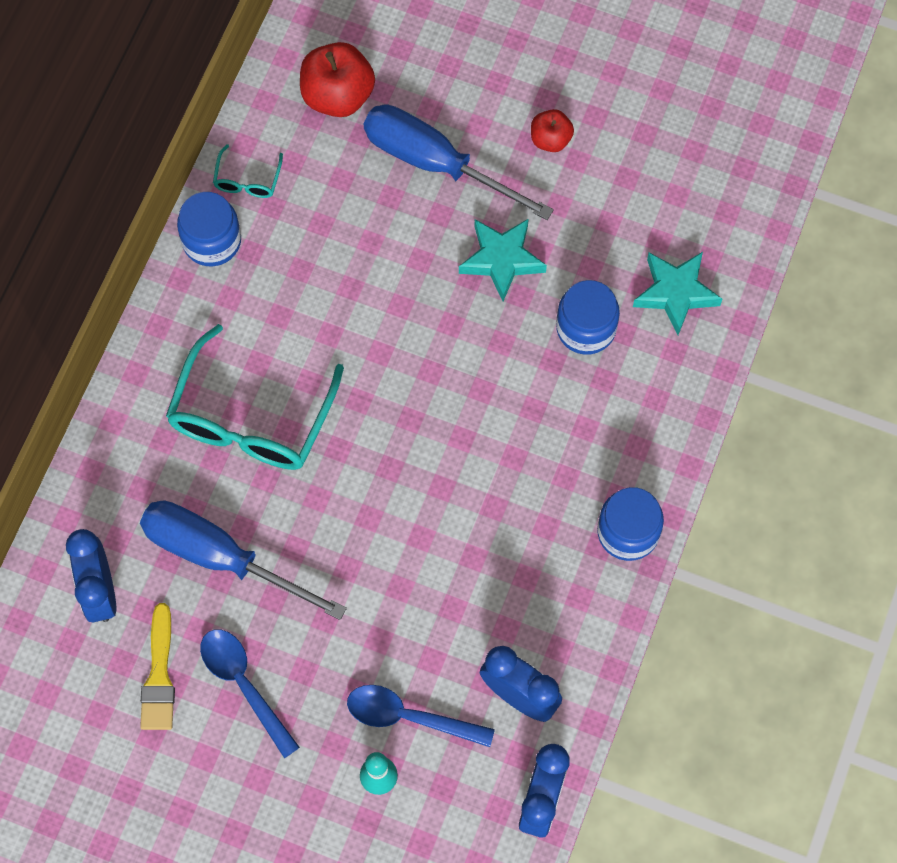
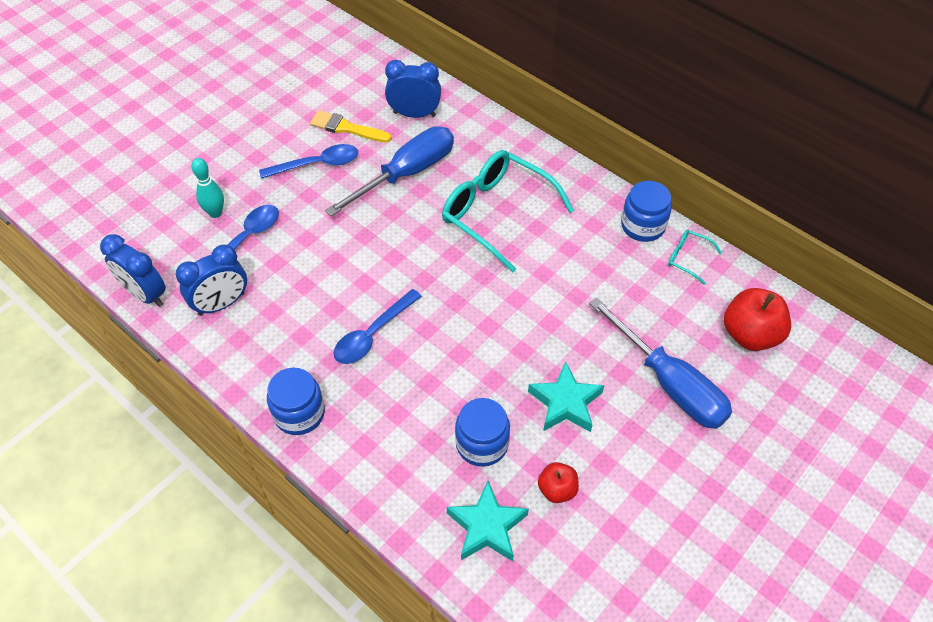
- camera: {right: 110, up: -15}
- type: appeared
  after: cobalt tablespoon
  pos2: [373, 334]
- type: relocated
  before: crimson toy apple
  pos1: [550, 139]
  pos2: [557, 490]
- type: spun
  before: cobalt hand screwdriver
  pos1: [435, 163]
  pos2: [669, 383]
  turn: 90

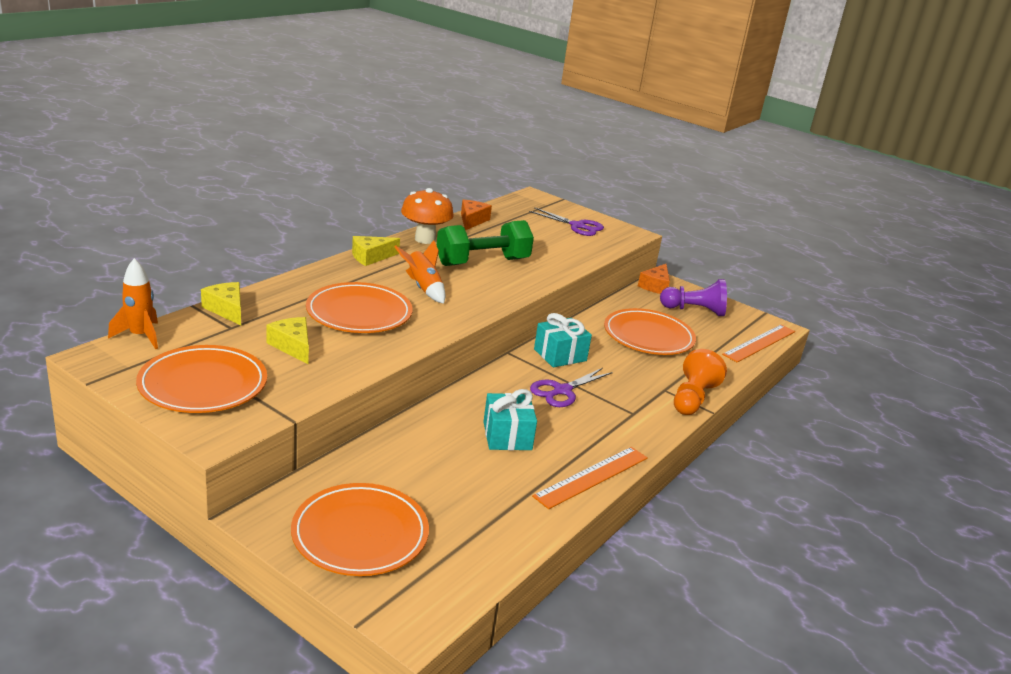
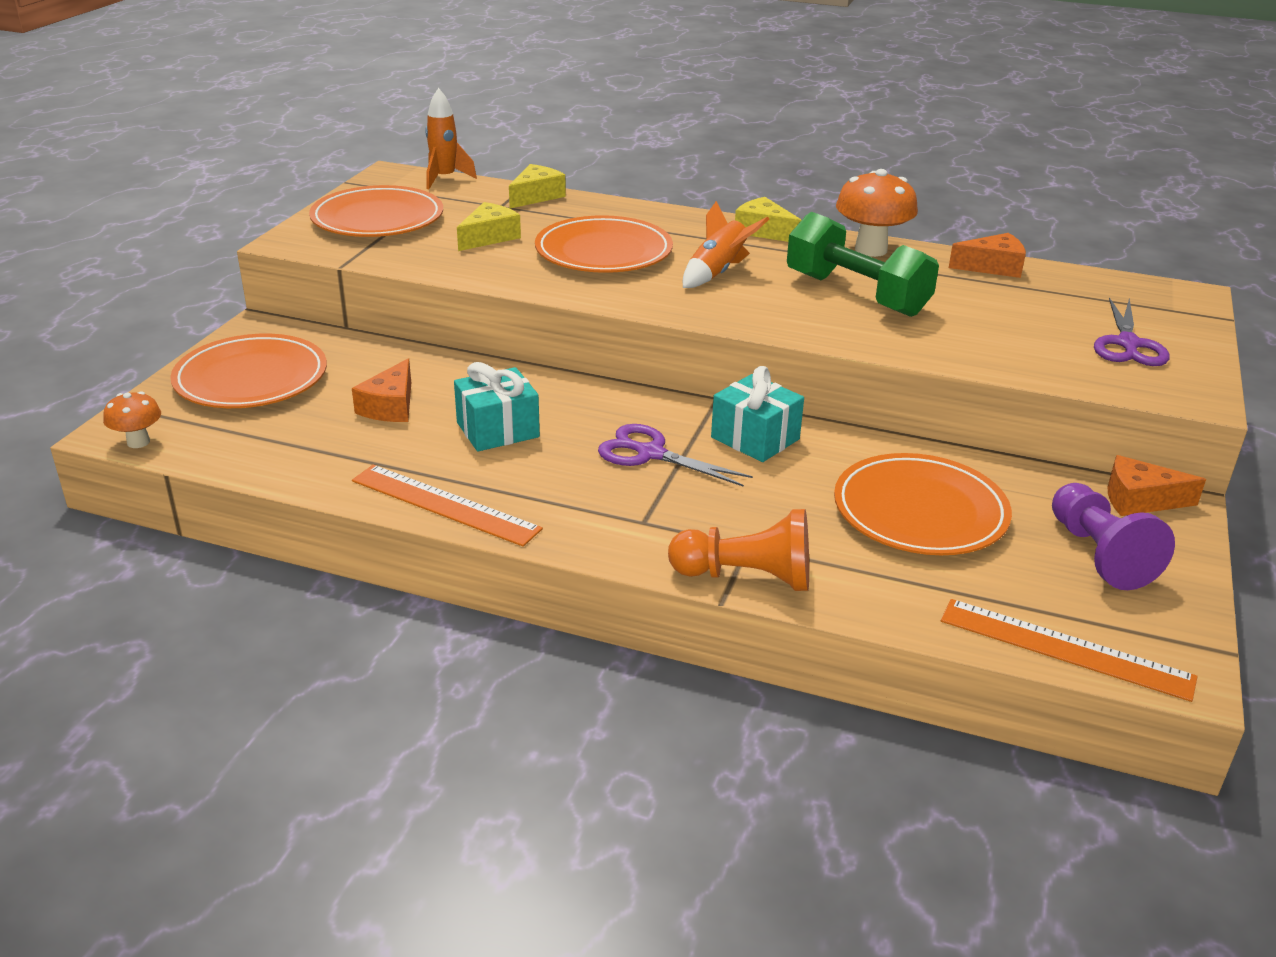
- camera: {right: 75, up: 5}
- type: appeared
  after: orange mushroom
  pos2: [138, 442]
- type: appeared
  after: orange cheese
  pos2: [390, 406]

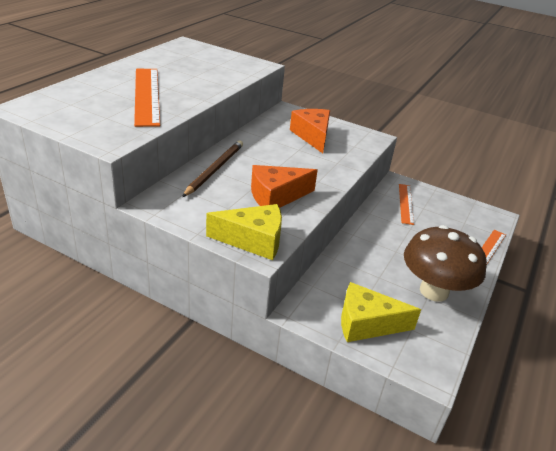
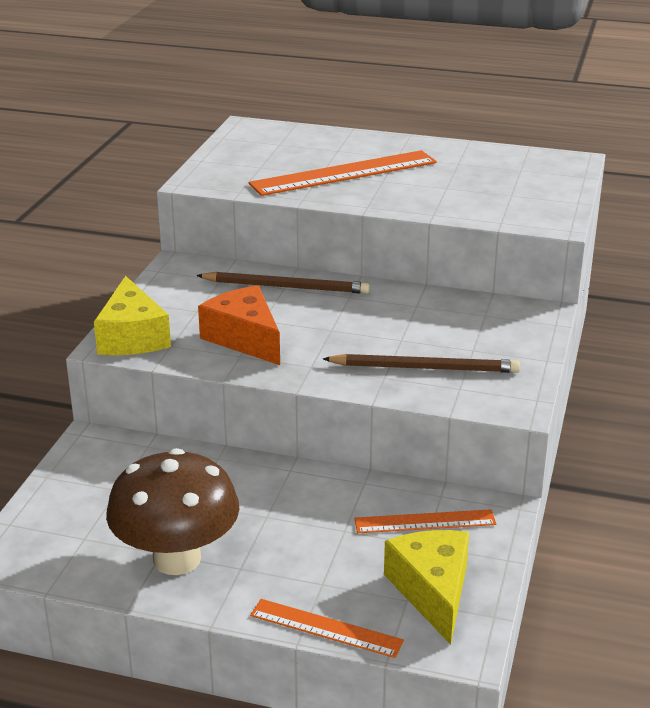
- camera: {right: 80, up: -5}
- type: appeared
  after: russet lead pencil
  pos2: [425, 368]
- type: relocated
  before: bright yellow cheese
  pos1: [366, 323]
  pos2: [432, 591]
- type: missing
  before: orange cheese
  pos1: [312, 136]

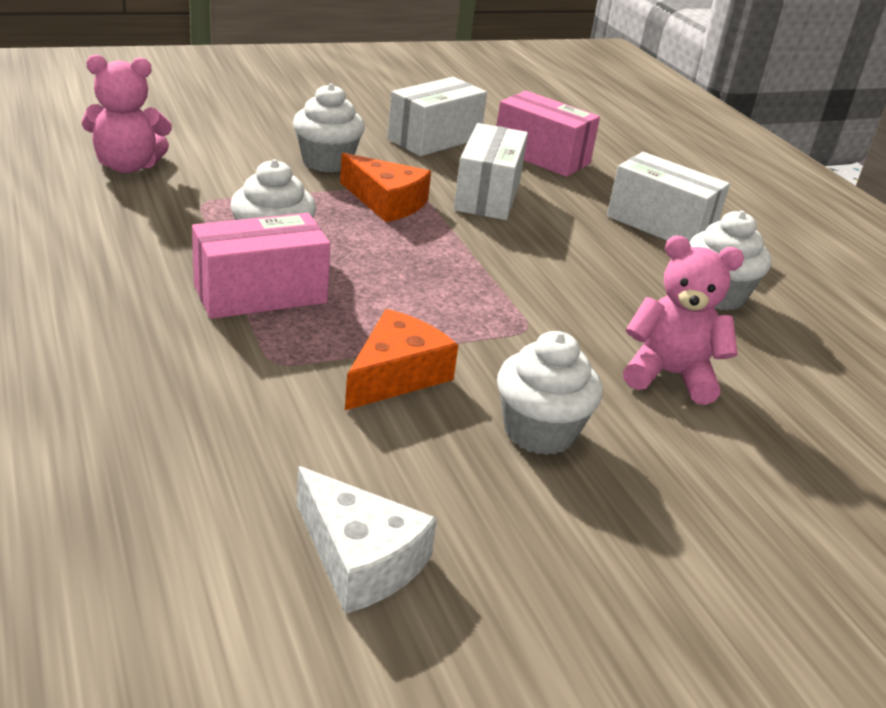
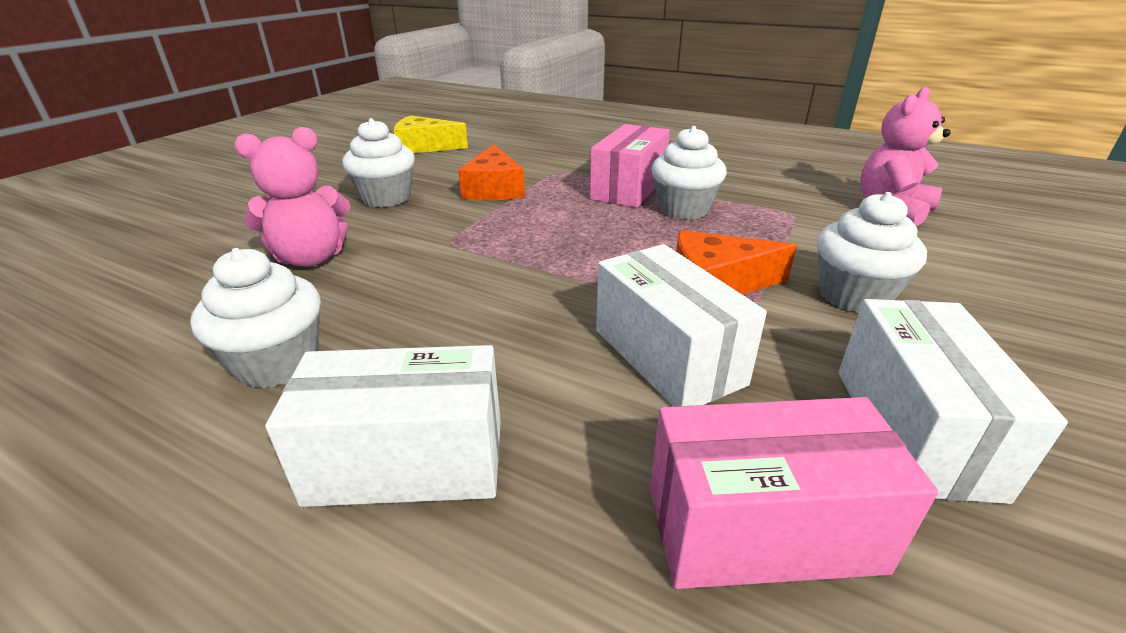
- camera: {right: 145, up: 0}
- type: colour
  before: pure white cheese
  after: bright yellow cheese
  pos1: [360, 558]
  pos2: [424, 147]

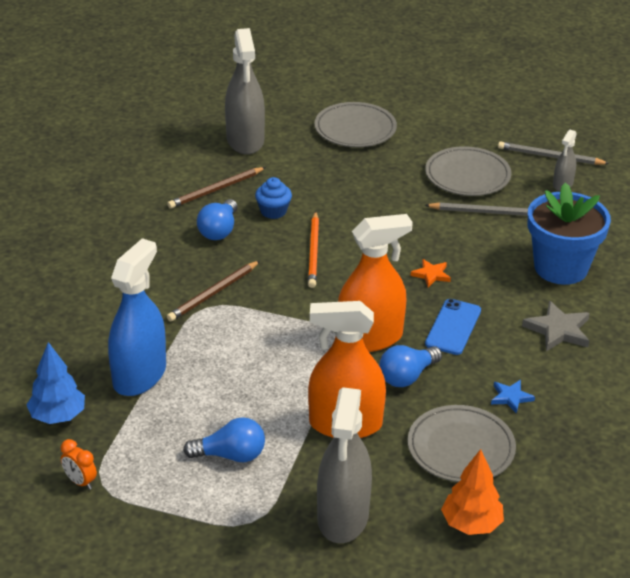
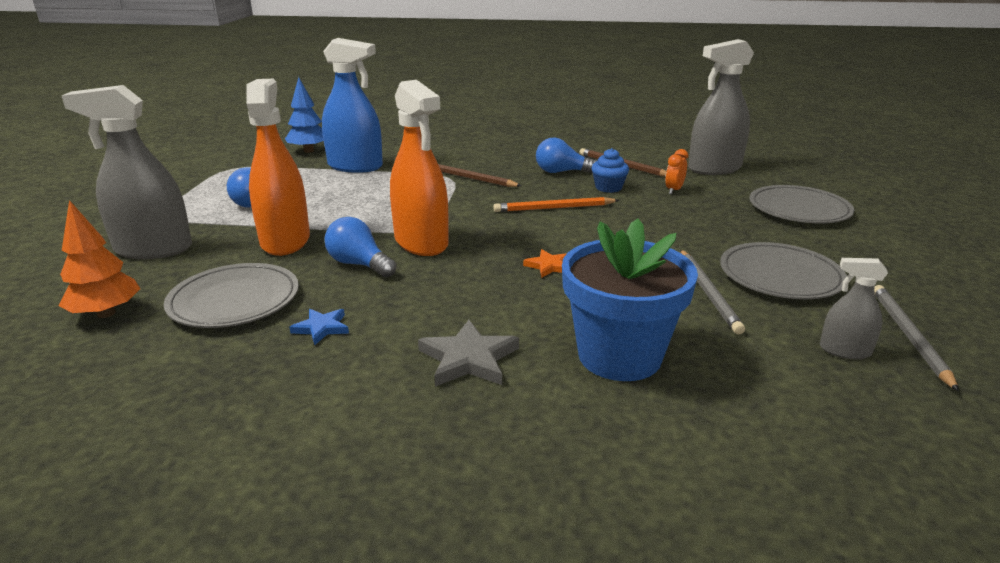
- camera: {right: 80, up: -10}
- type: relocated
  before: orange clock
  pos1: [80, 482]
  pos2: [674, 190]
- type: missing
  before: cobalt phone
  pos1: [453, 327]

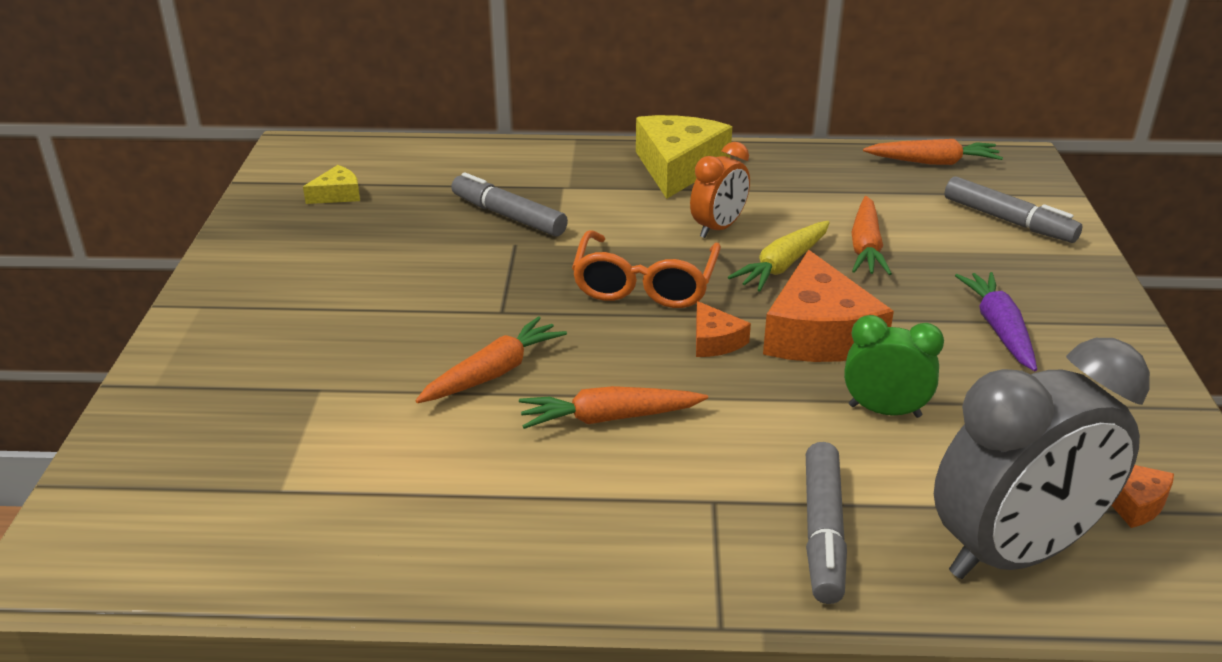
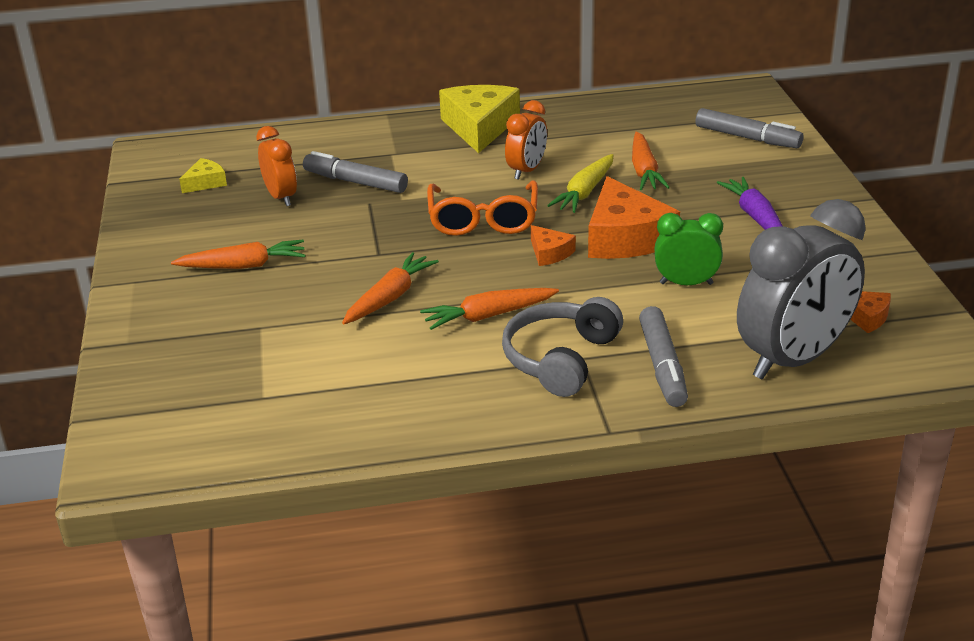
- camera: {right: -10, up: 0}
- type: relocated
  before: orange carrot
  pos1: [933, 162]
  pos2: [244, 266]
- type: appeared
  after: orange clock
  pos2: [281, 197]
- type: appeared
  after: ash-grey headset
  pos2: [560, 359]

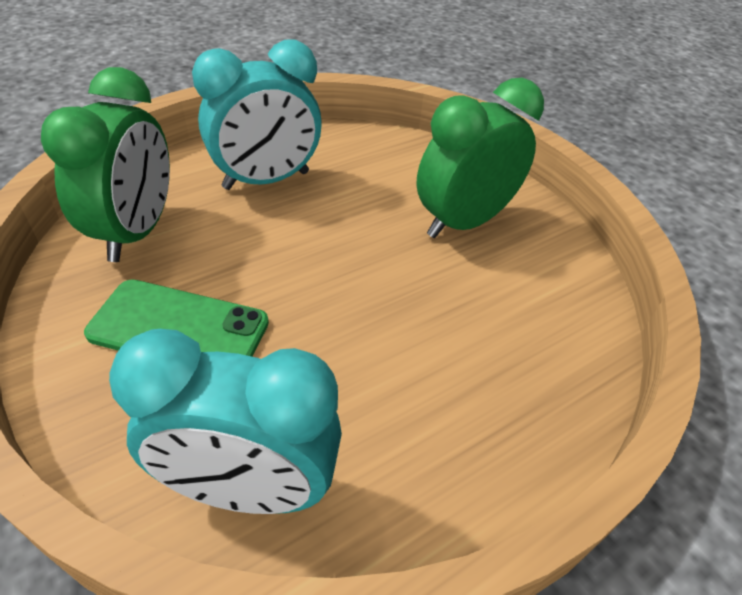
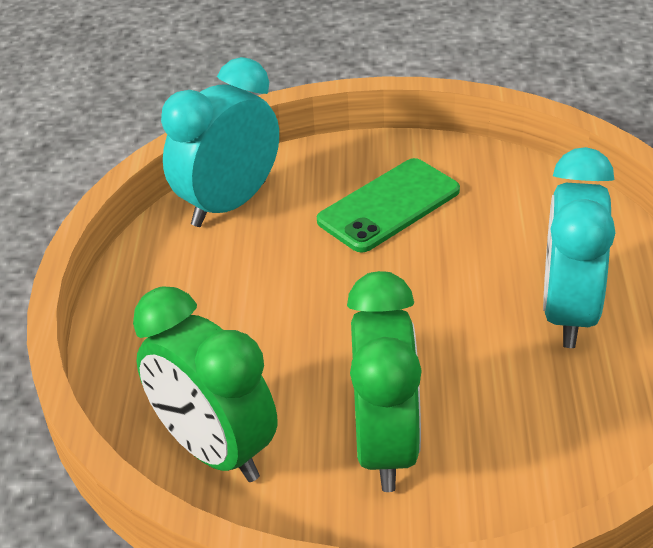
- camera: {right: 130, up: -5}
- type: relocated
  before: leaf-green clock
  pos1: [137, 232]
  pos2: [215, 450]

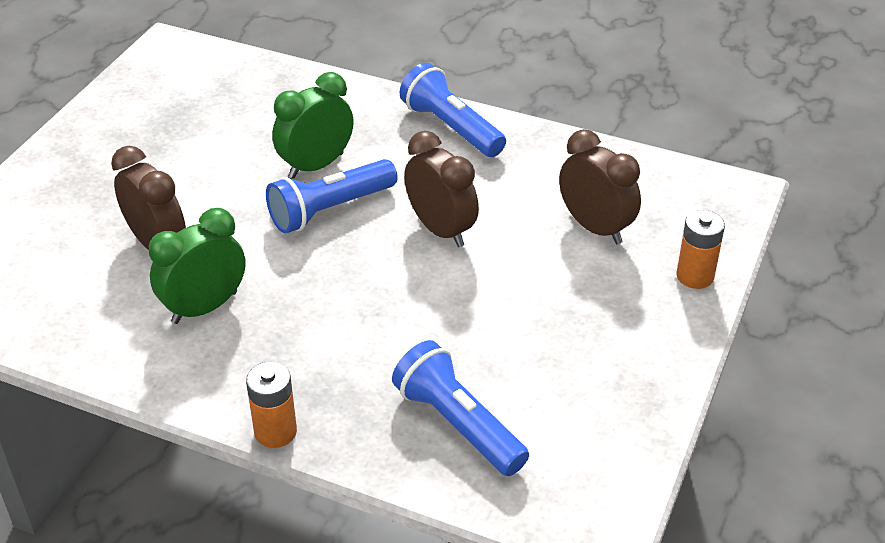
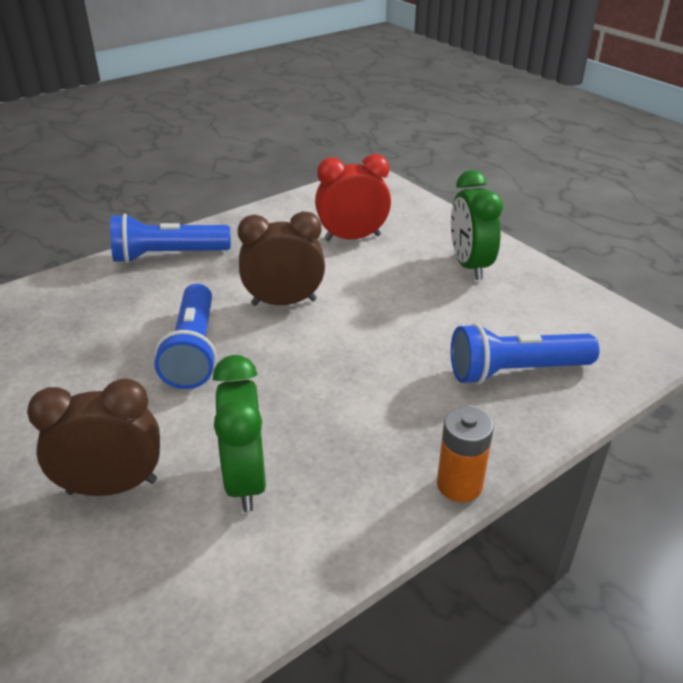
- camera: {right: -60, up: -5}
- type: colour
  before: russet clock
  after: crimson clock
  pos1: [595, 228]
  pos2: [352, 238]
- type: relocated
  before: leaf-green clock
  pos1: [316, 165]
  pos2: [469, 265]
- type: missing
  before: orange battery
  pos1: [695, 276]

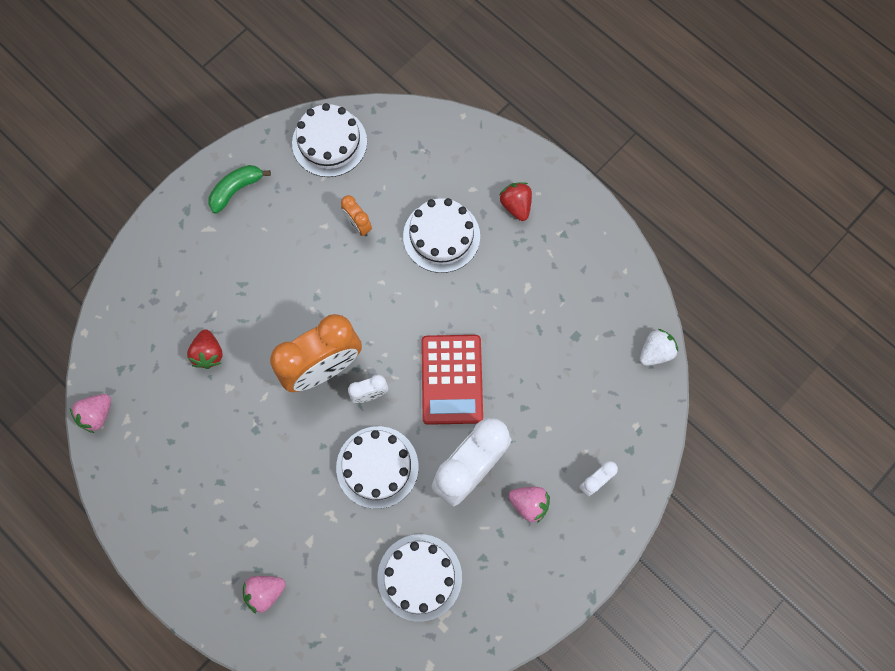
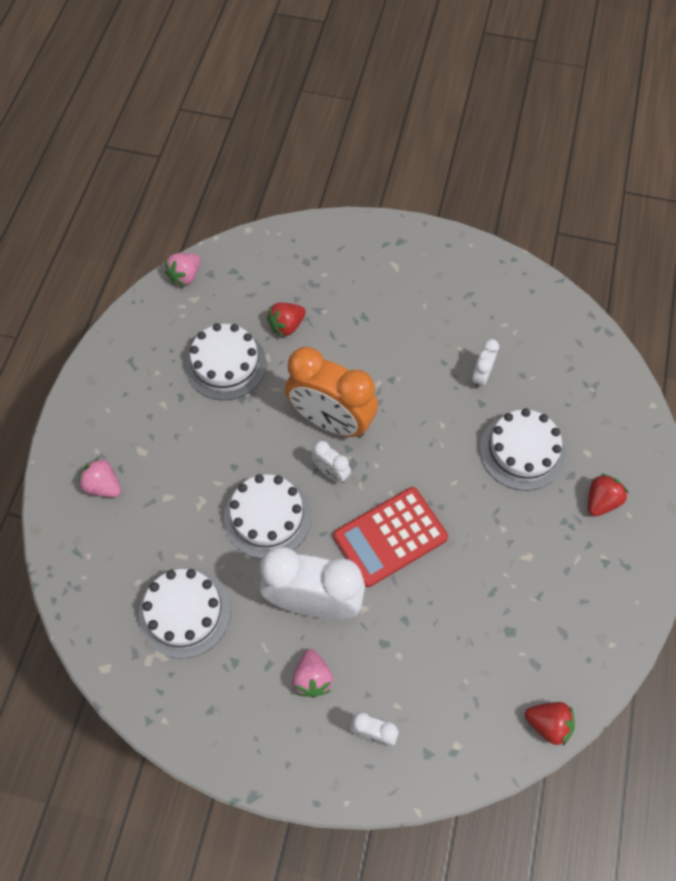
- camera: {right: 60, up: -10}
- type: spun
  before: pink strawberry
  pos1: [97, 415]
  pos2: [185, 276]
  turn: -60
- type: relocated
  before: pure white layer cake
  pos1: [329, 142]
  pos2: [226, 364]
- type: colour
  before: orange clock
  after: pure white clock
  pos1: [358, 225]
  pos2: [481, 376]
- type: colour
  before: pure white strawberry
  after: crimson strawberry
  pos1: [655, 352]
  pos2: [548, 724]
- type: missing
  before: leaf-green toy banana
  pos1: [236, 190]

